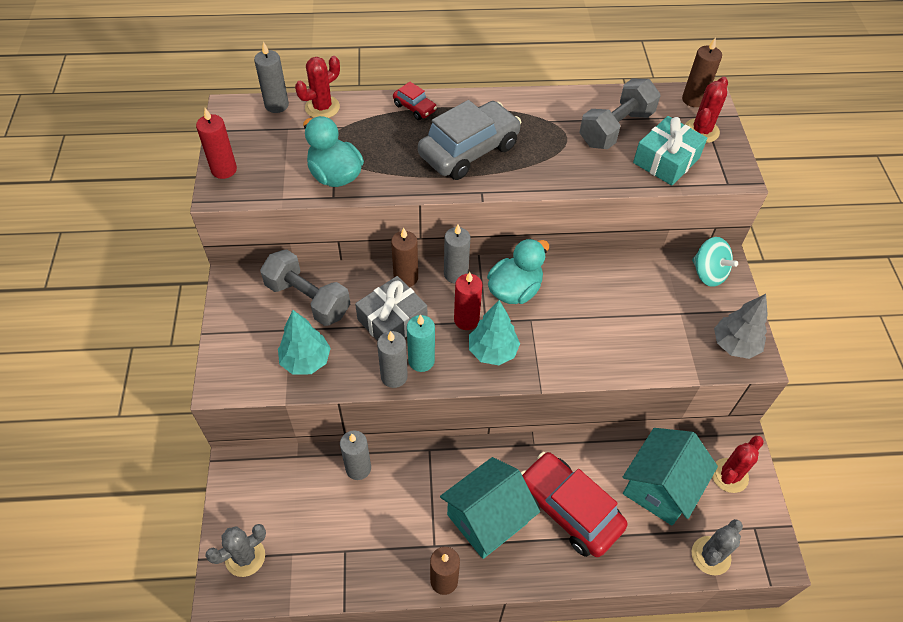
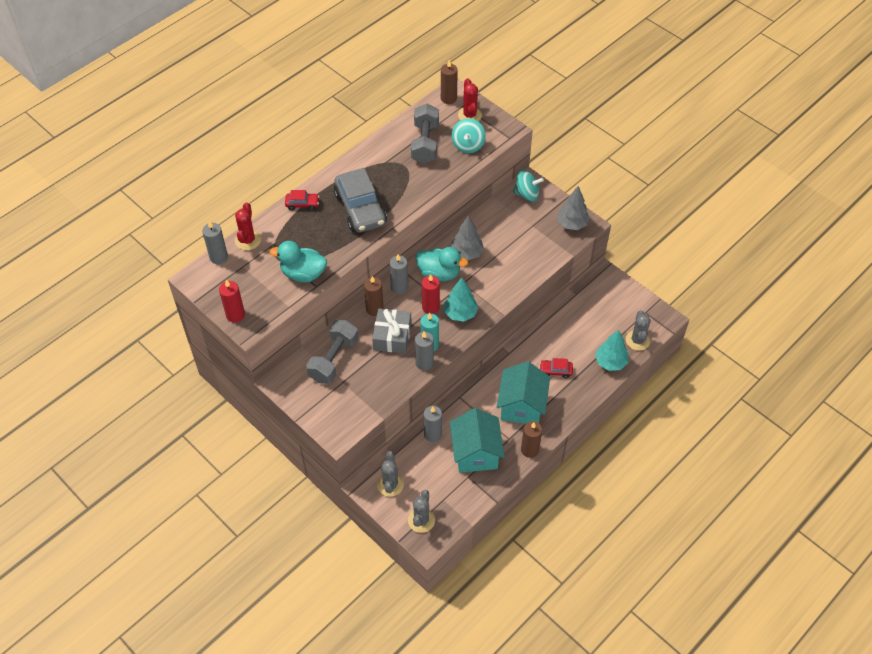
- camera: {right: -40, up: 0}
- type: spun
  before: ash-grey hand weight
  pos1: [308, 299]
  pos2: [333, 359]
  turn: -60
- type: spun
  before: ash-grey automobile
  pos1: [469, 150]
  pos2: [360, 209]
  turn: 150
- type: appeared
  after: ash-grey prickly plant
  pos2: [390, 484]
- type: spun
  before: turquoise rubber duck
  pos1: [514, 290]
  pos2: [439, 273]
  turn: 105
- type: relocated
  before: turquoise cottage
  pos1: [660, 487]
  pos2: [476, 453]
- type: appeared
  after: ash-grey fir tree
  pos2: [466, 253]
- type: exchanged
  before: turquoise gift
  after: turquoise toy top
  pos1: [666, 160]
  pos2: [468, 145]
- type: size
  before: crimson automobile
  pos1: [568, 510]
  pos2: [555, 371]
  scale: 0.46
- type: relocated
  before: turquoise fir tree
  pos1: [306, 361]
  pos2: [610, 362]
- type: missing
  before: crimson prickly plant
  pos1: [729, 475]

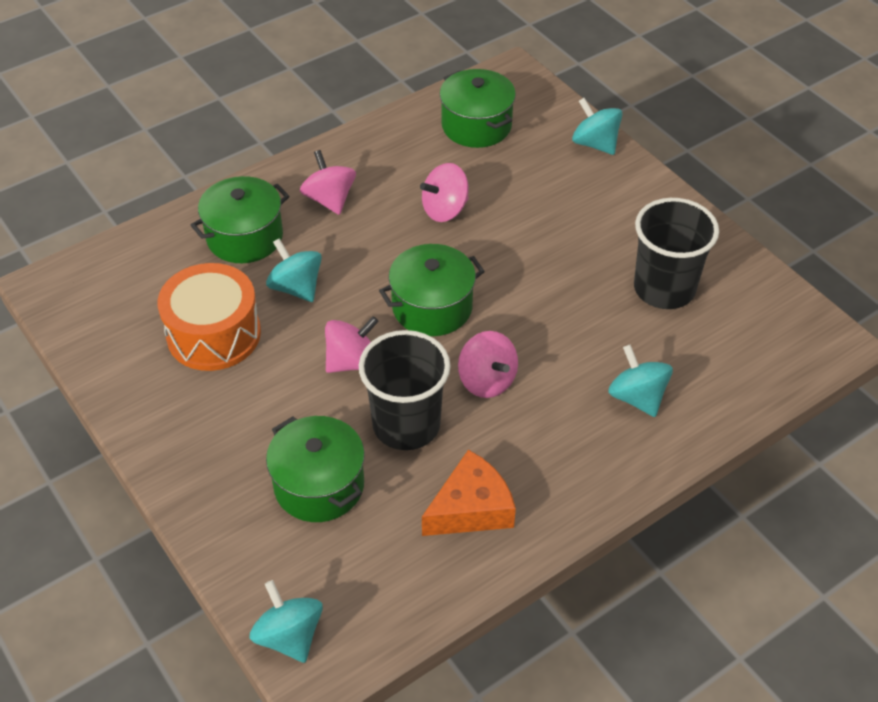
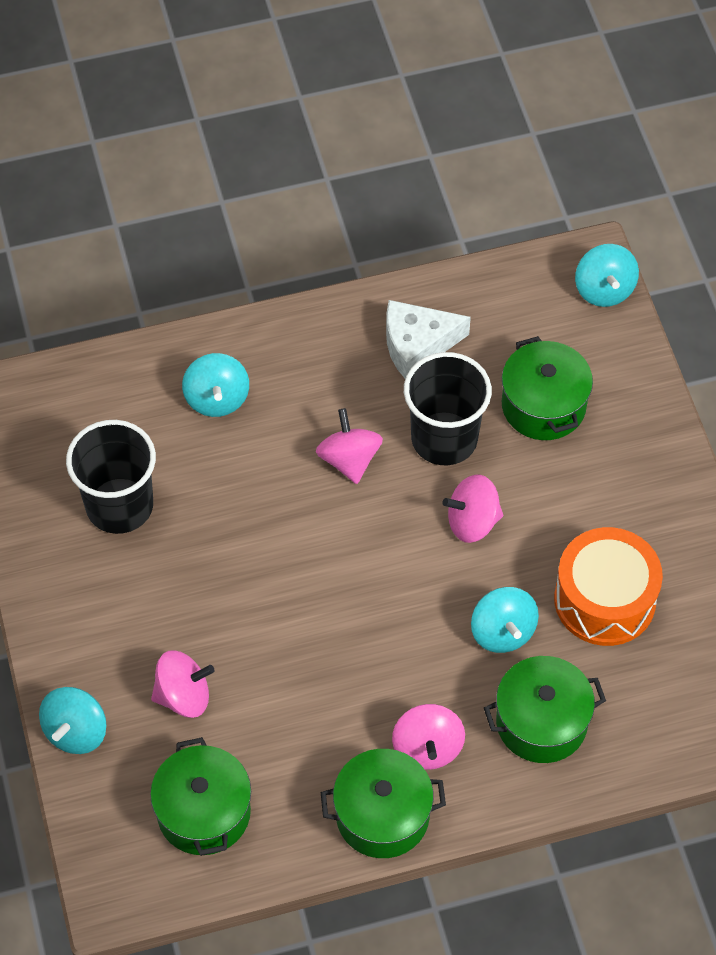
- camera: {right: -160, up: 10}
- type: spun
  before: turquoise toy top
  pos1: [595, 144]
  pos2: [76, 731]
  turn: 45
- type: relocated
  before: pink toy top
  pos1: [445, 210]
  pos2: [183, 696]
- type: relocated
  before: leaf-green stockpot
  pos1: [432, 307]
  pos2: [382, 815]
- type: colour
  before: orange cheese
  after: pure white cheese
  pos1: [471, 508]
  pos2: [417, 344]

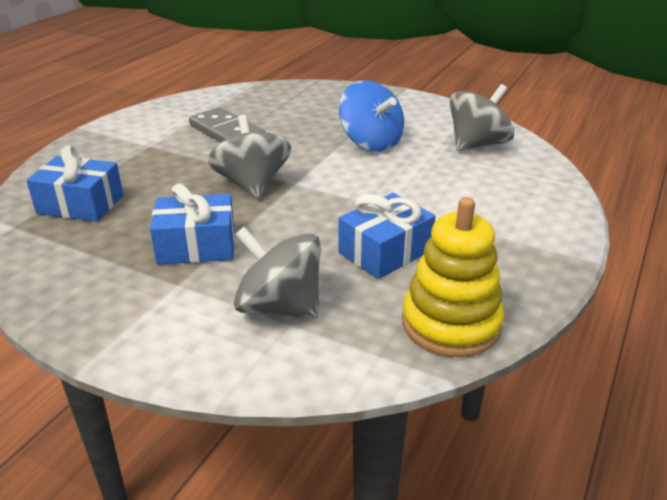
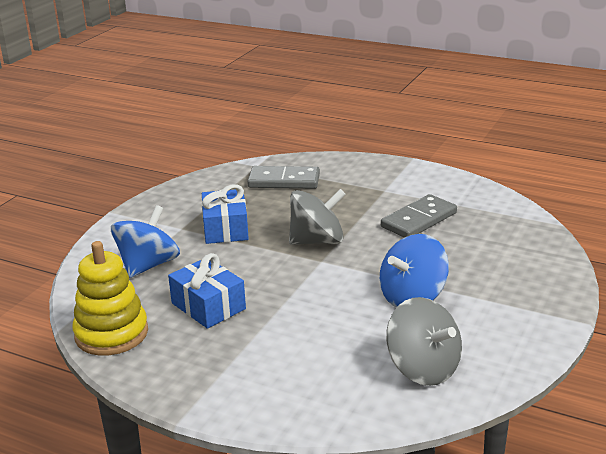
- camera: {right: 90, up: -5}
- type: colour
  before: ash-grey toy top
  after: cobalt toy top
  pos1: [279, 306]
  pos2: [148, 265]
- type: exchanged
  before: cobalt gift
  after: ash-grey domino piece
  pos1: [80, 204]
  pos2: [284, 181]

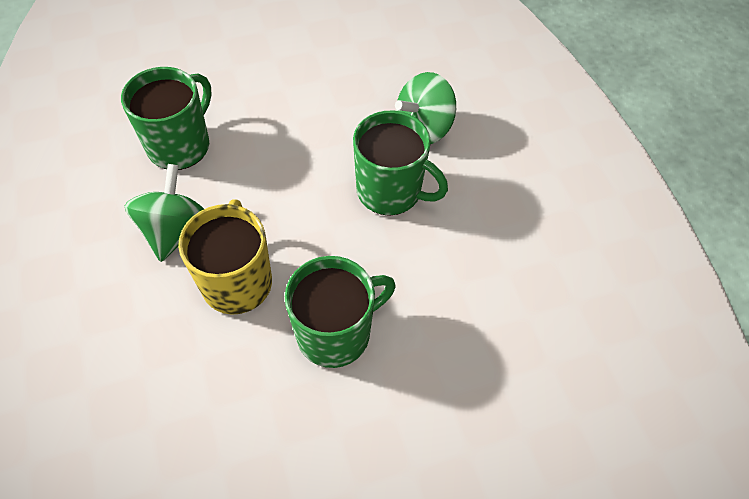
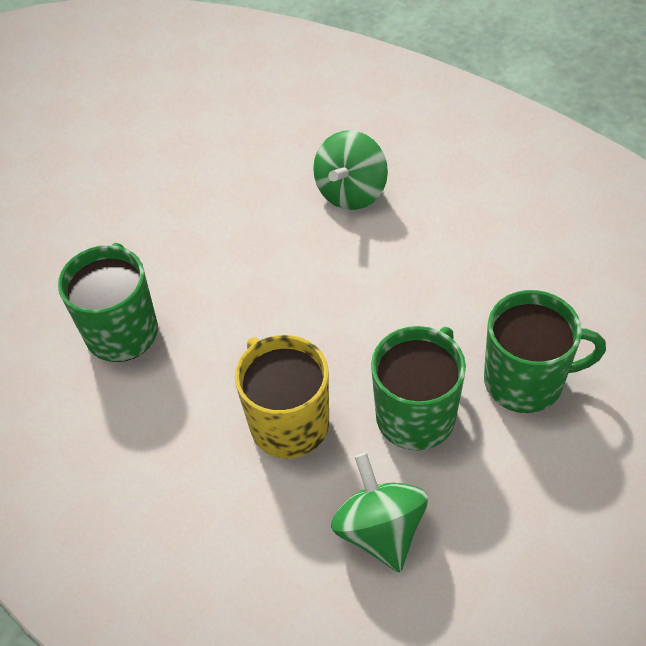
- camera: {right: -25, up: -5}
- type: relocated
  before: leaf-green toy top
  pos1: [175, 230]
  pos2: [380, 530]
- type: relocated
  before: leaf-green coffee mug
  pos1: [390, 191]
  pos2: [525, 381]

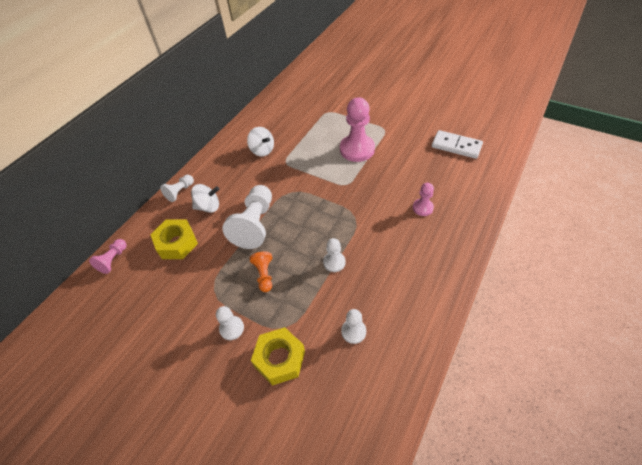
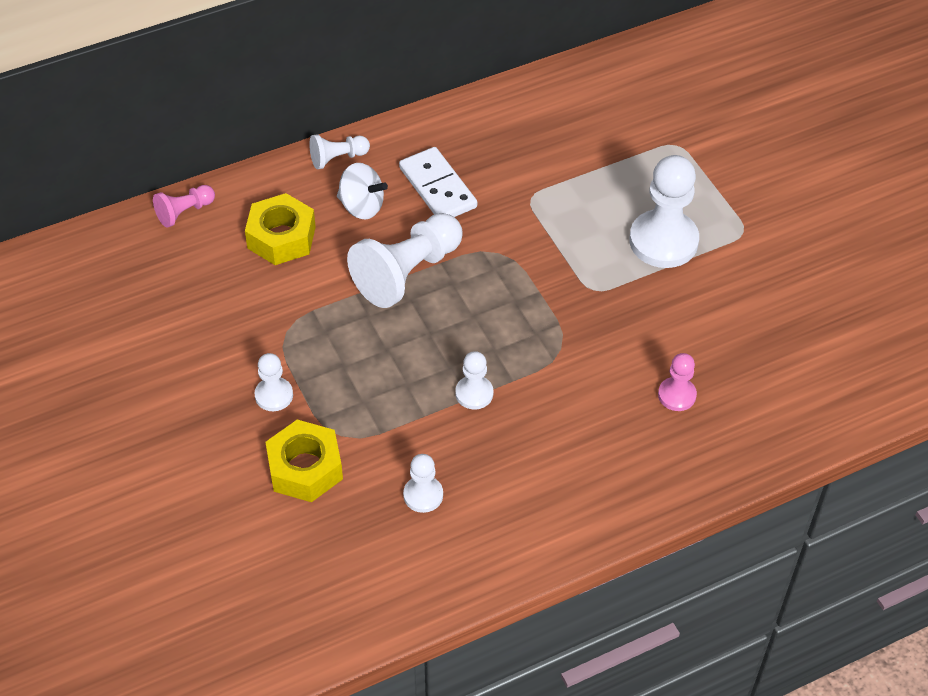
- camera: {right: 30, up: 0}
- type: relocated
  before: pure white domino piece
  pos1: [456, 146]
  pos2: [437, 188]
- type: colour
  before: pink chess pawn
  after: pure white chess pawn
  pos1: [357, 149]
  pos2: [663, 241]
- type: missing
  before: pure white toy top
  pos1: [262, 150]
- type: missing
  before: orange chess pawn
  pos1: [264, 275]

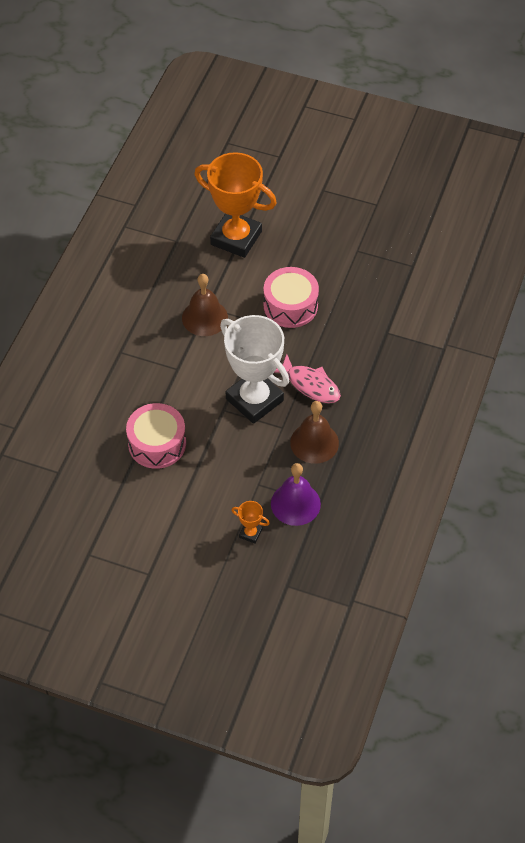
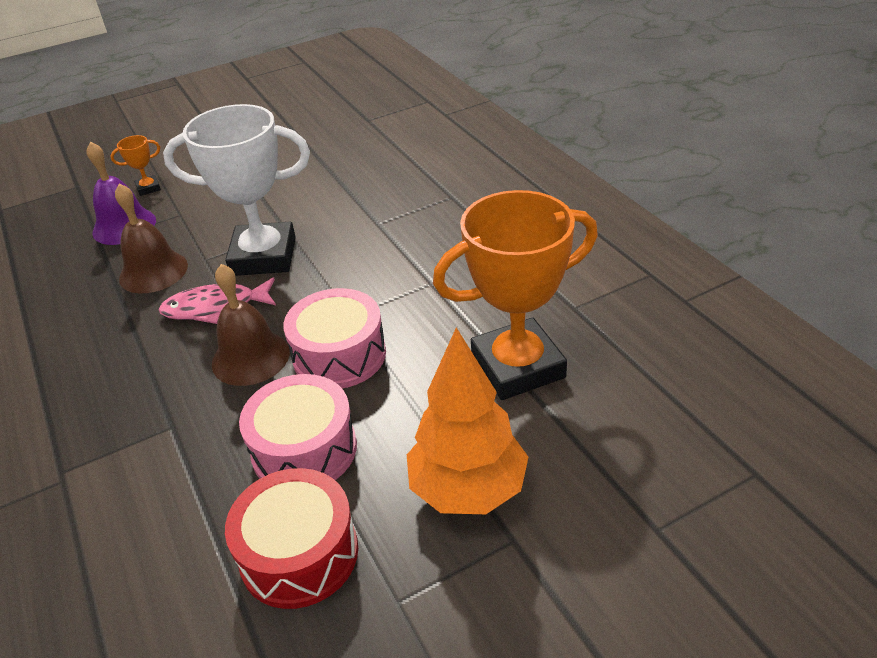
- camera: {right: 135, up: -15}
- type: relocated
  before: russet bell
  pos1: [204, 317]
  pos2: [250, 357]
- type: appeared
  after: crimson toy drum
  pos2: [299, 554]
- type: relocated
  before: pink toy drum
  pos1: [157, 443]
  pos2: [304, 449]
- type: appeared
  after: orange fir tree
  pos2: [468, 489]

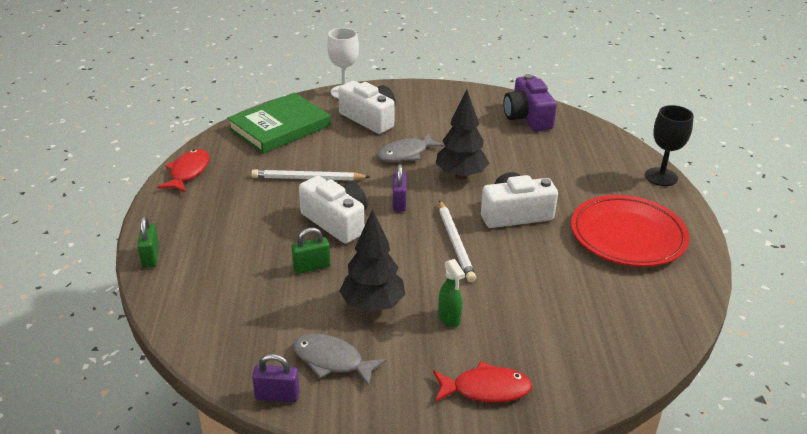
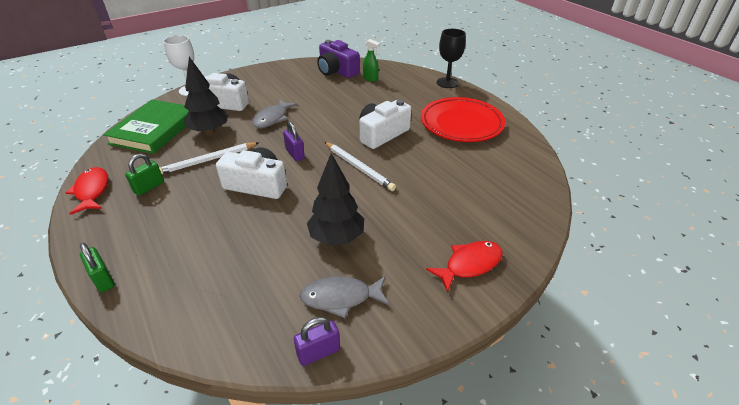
- camera: {right: -30, up: 5}
- type: relocated
  before: leaf-green small lock
  pos1: [311, 267]
  pos2: [149, 187]
- type: relocated
  before: jet-black fir tree
  pos1: [461, 175]
  pos2: [210, 131]
- type: relocated
  before: leaf-green spray bottle
  pos1: [449, 318]
  pos2: [370, 79]

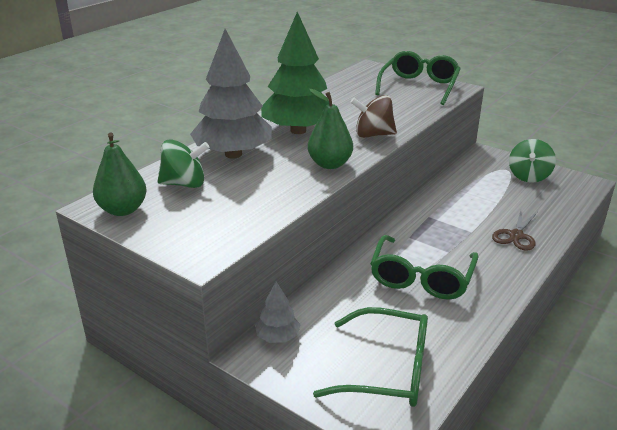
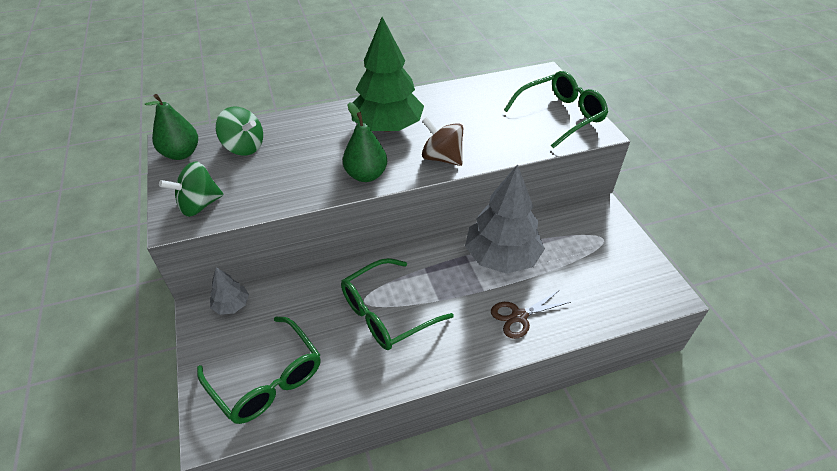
- camera: {right: 35, up: 15}
- type: relocated
  before: leaf-green toy top
  pos1: [528, 176]
  pos2: [199, 205]
- type: relocated
  before: ash-grey fir tree
  pos1: [233, 154]
  pos2: [502, 257]

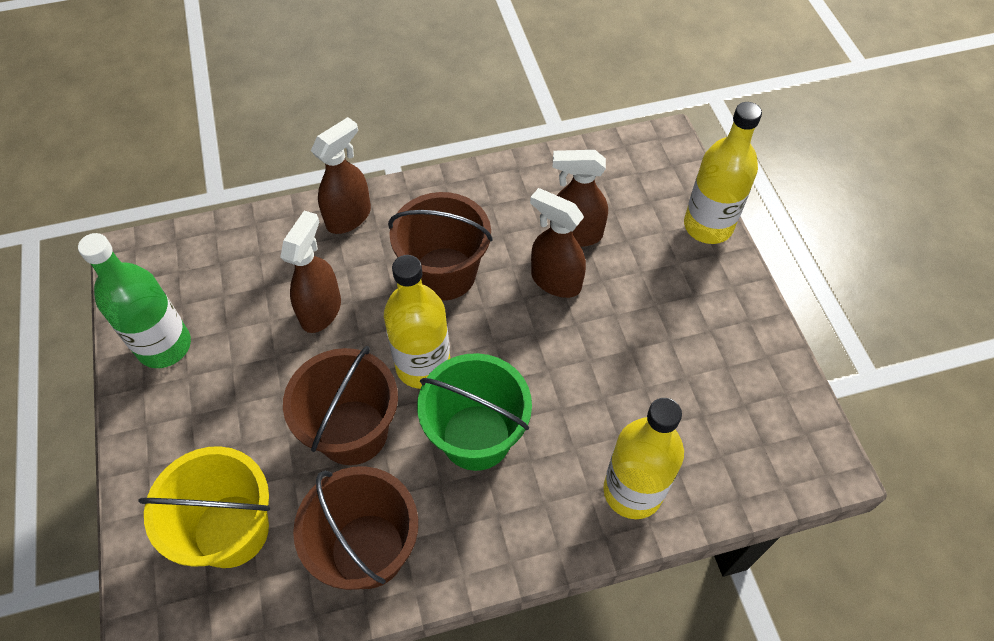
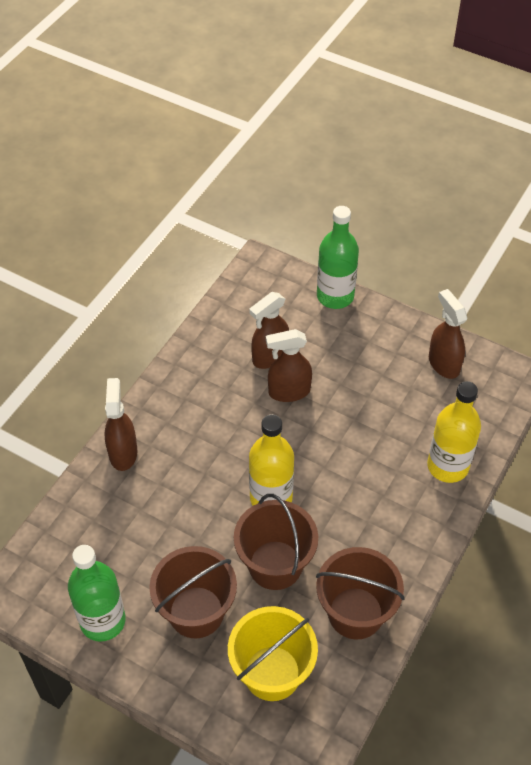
- camera: {right: -45, up: -5}
- type: relocated
  before: russet pail
  pos1: [444, 274]
  pos2: [196, 612]
- type: colour
  before: bright yellow drink bottle
  after: leaf-green drink bottle
  pos1: [708, 226]
  pos2: [335, 296]
- type: relocated
  before: russet spray bottle
  pos1: [321, 310]
  pos2: [443, 364]
- type: missing
  before: leaf-green pail
  pos1: [476, 437]

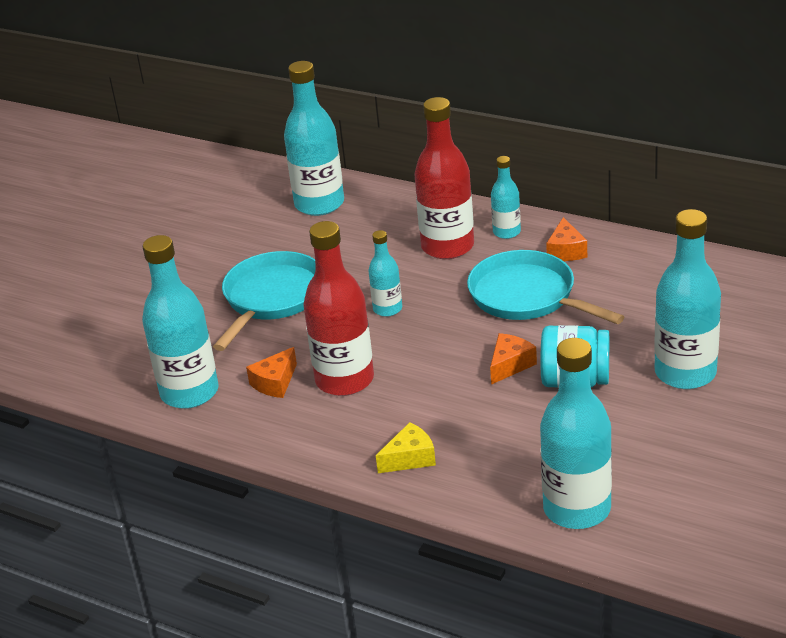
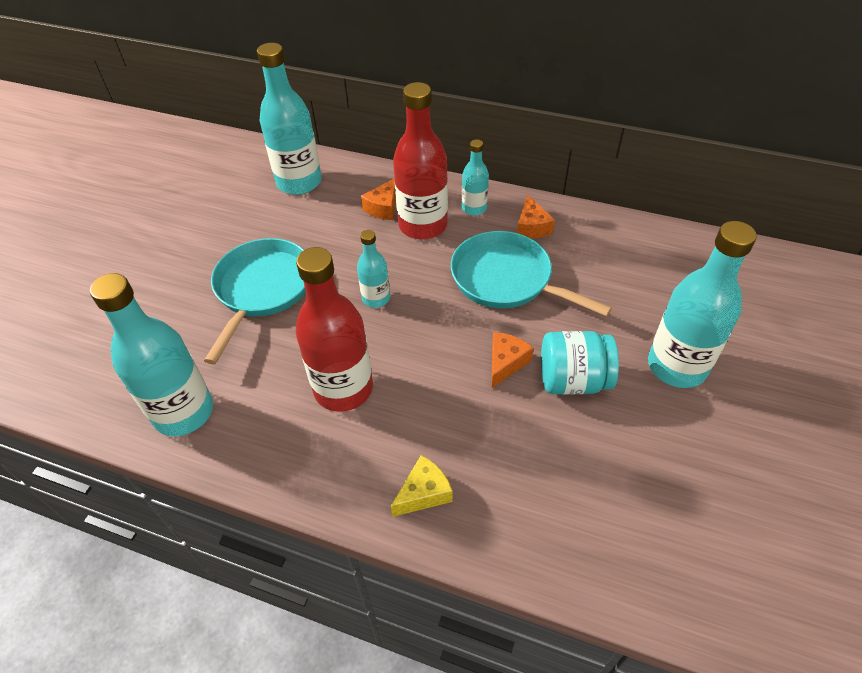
- camera: {right: -10, up: 15}
- type: relocated
  before: orange cheese
  pos1: [275, 382]
  pos2: [383, 208]
- type: missing
  before: turquoise drink bottle
  pos1: [577, 509]

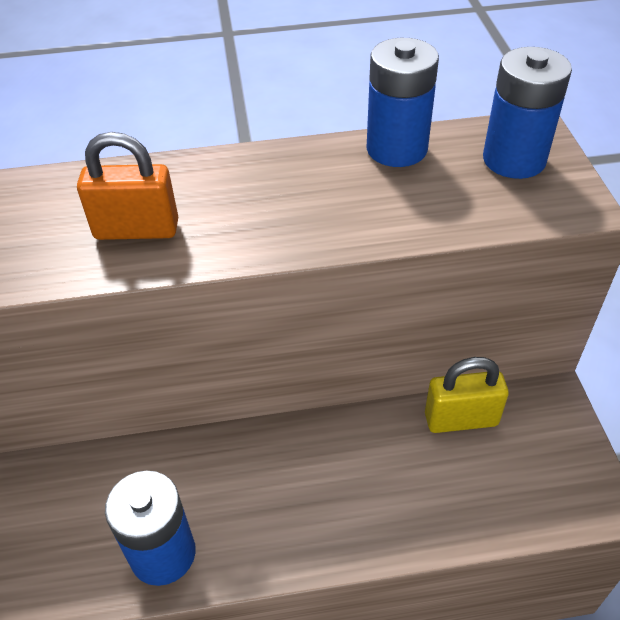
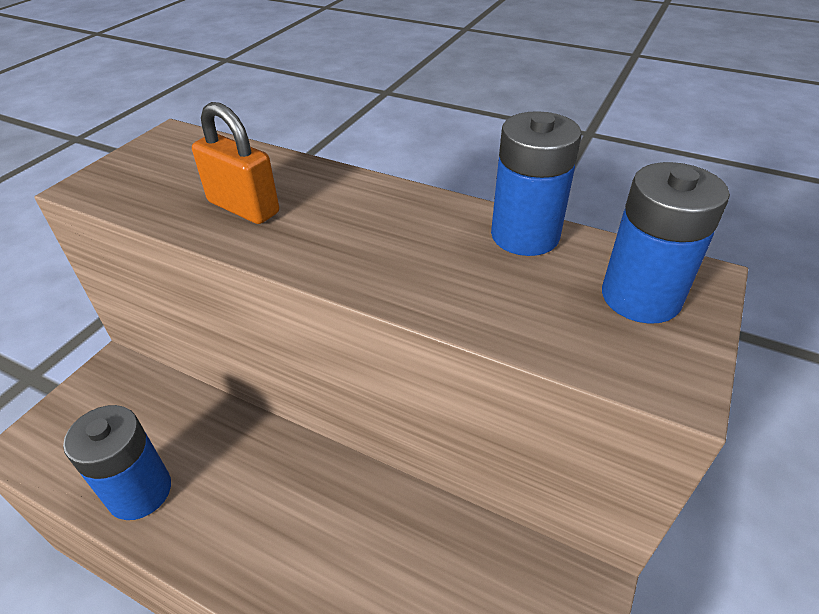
- camera: {right: 35, up: -5}
- type: missing
  before: bright yellow small lock
  pos1: [461, 419]

